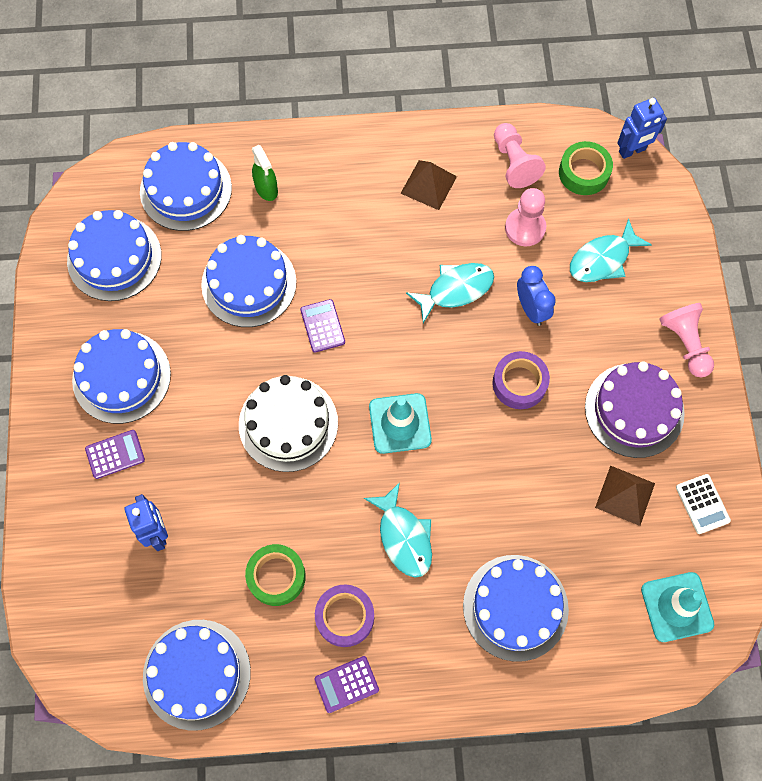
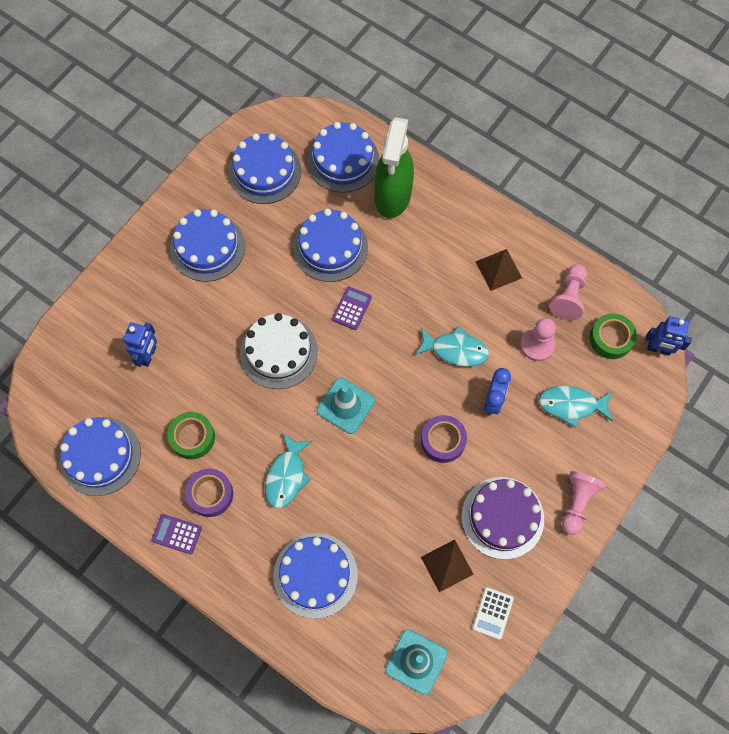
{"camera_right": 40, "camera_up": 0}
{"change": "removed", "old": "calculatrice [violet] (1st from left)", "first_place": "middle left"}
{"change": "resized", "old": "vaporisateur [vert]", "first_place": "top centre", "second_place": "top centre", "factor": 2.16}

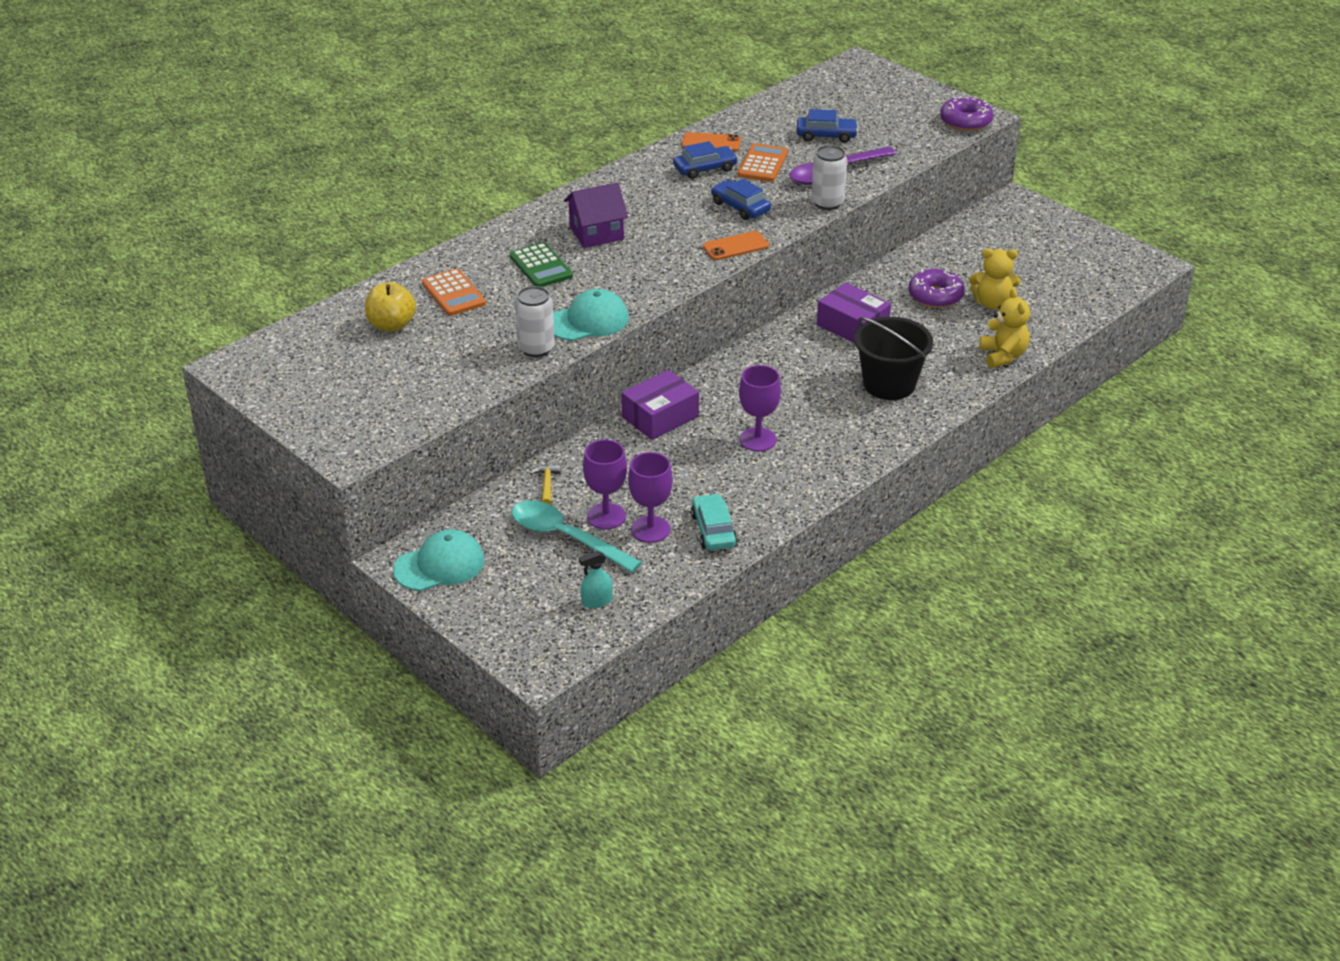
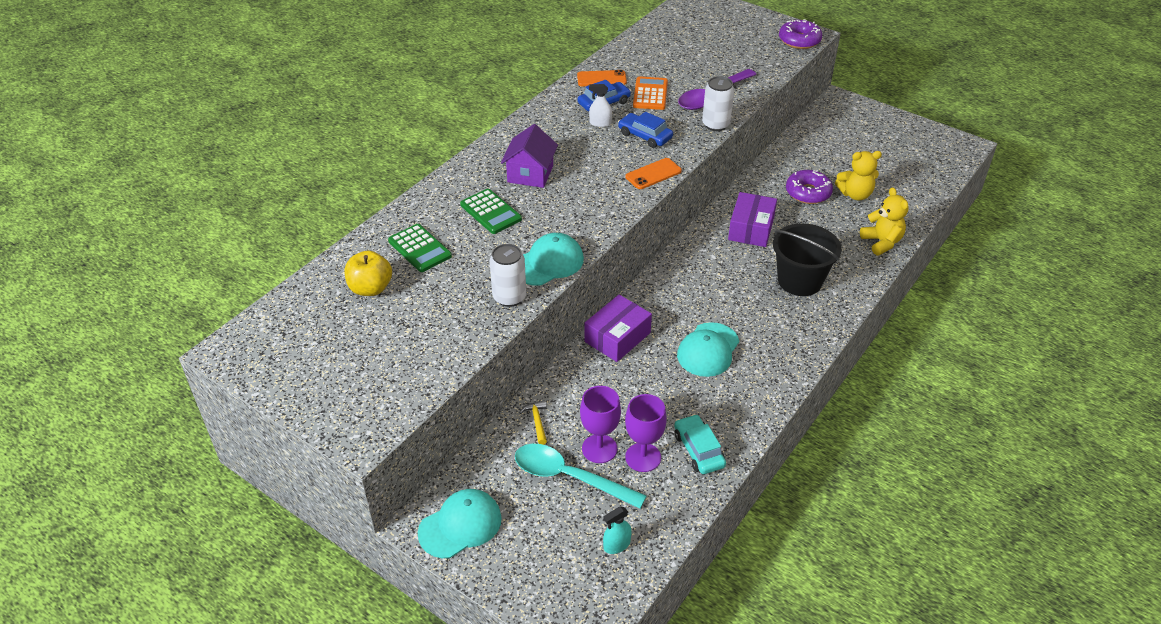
{"camera_right": -10, "camera_up": 5}
{"change": "recoloured", "old": "calculatrice [orange] (1st from left)", "new": "calculatrice [vert] (1st from left)", "first_place": "top centre", "second_place": "centre"}
{"change": "turned", "old": "maison [violet]", "first_place": "top centre", "second_place": "top centre", "degrees": -45}
{"change": "replaced", "old": "verre à pied [violet] (3rd from left)", "new": "casquette [turquoise] (3rd from left)", "first_place": "centre", "second_place": "centre"}
{"change": "removed", "old": "voiture [bleu] (3rd from left)", "first_place": "top centre"}
{"change": "turned", "old": "boîte [violet] (2nd from left)", "first_place": "top centre", "second_place": "centre", "degrees": 75}
{"change": "added", "new": "vaporisateur [blanc]", "second_place": "top centre"}

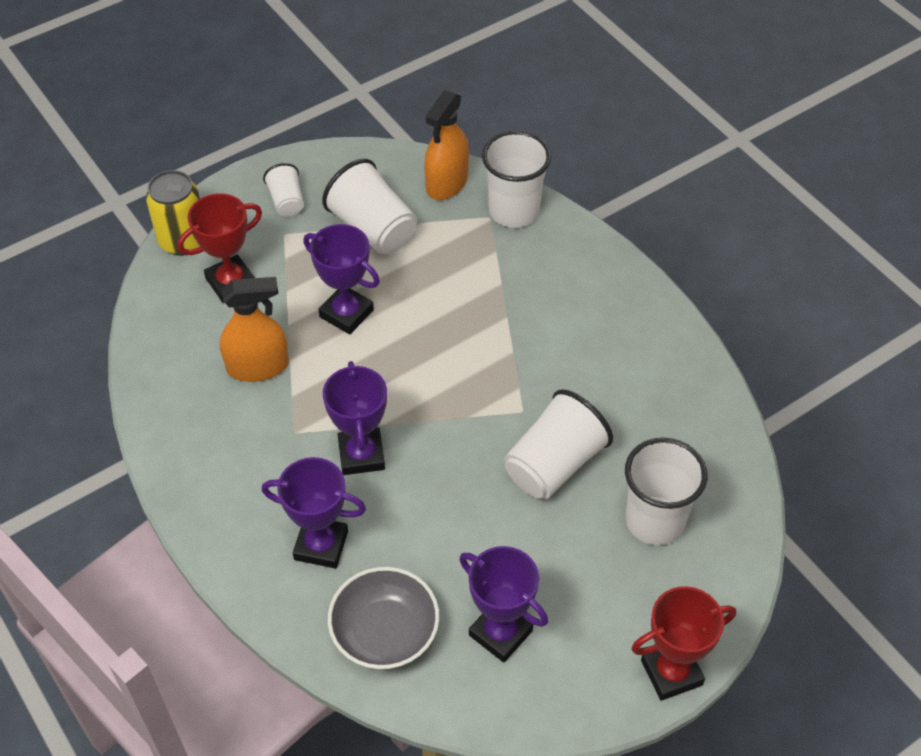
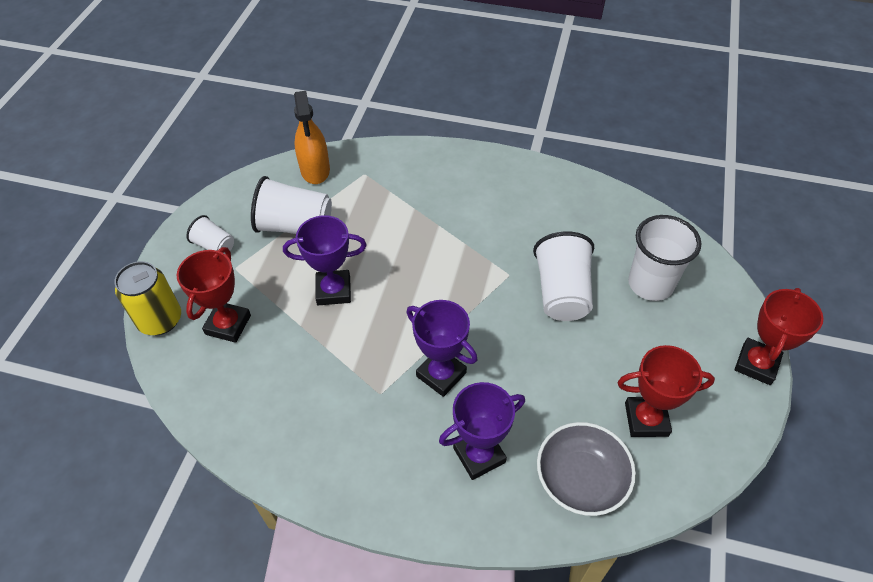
{"camera_right": -40, "camera_up": 0}
{"change": "removed", "old": "vaporisateur [orange] (1st from left)", "first_place": "middle left"}
{"change": "recoloured", "old": "trophée [violet] (4th from left)", "new": "trophée [rouge] (2nd from left)", "first_place": "bottom centre", "second_place": "bottom right"}
{"change": "removed", "old": "gobelet [blanc] (3rd from left)", "first_place": "top centre"}

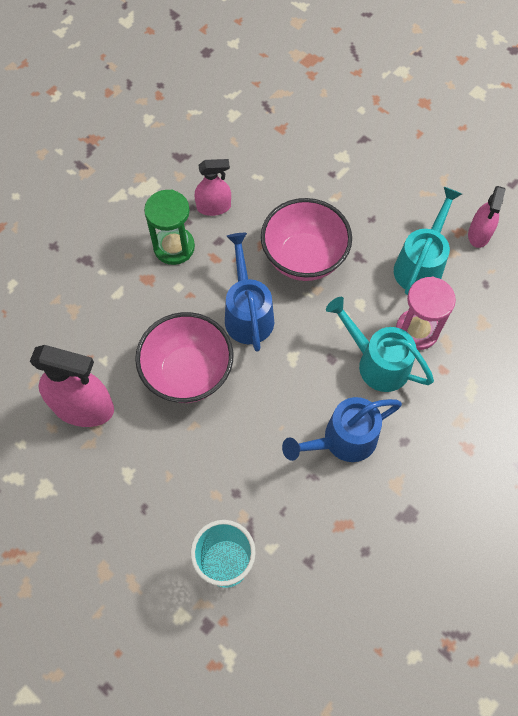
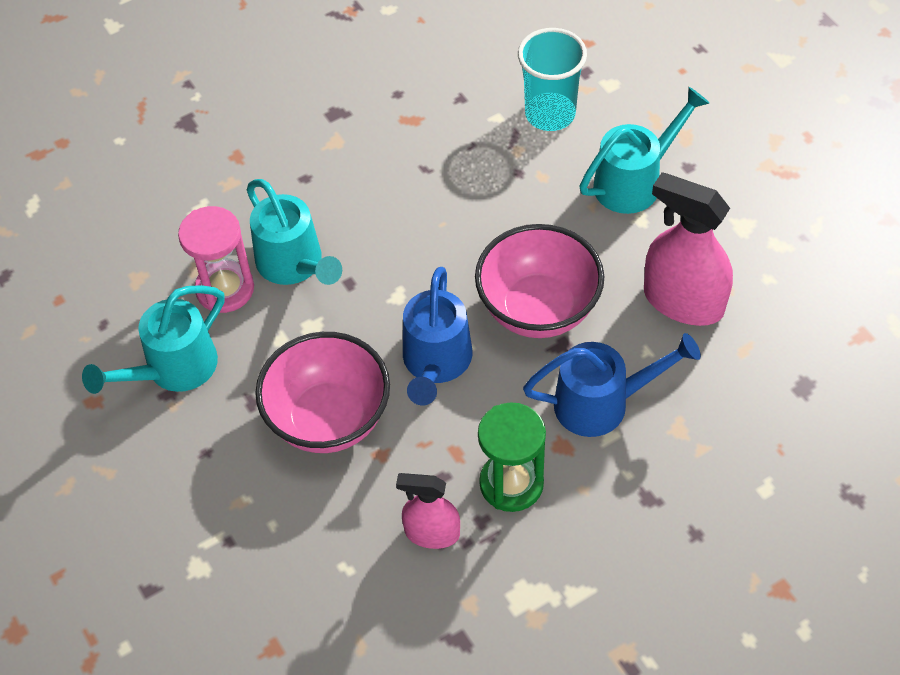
{"camera_right": -160, "camera_up": -10}
{"change": "moved", "old": "arrosoir [bleu] (2nd from left)", "first_place": "centre", "second_place": "middle right"}
{"change": "removed", "old": "vaporisateur [rose] (3rd from left)", "first_place": "top right"}
{"change": "added", "new": "arrosoir [turquoise] (3rd from left)", "second_place": "top right"}

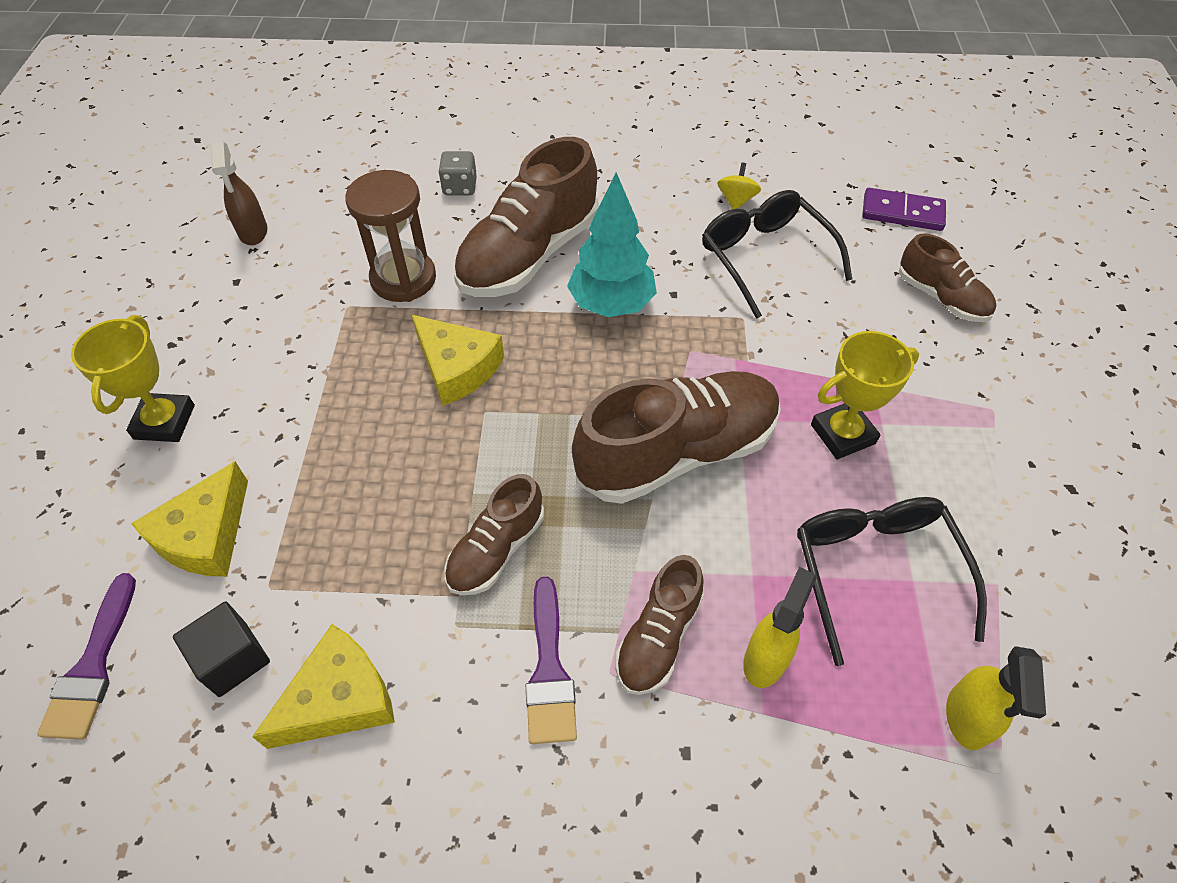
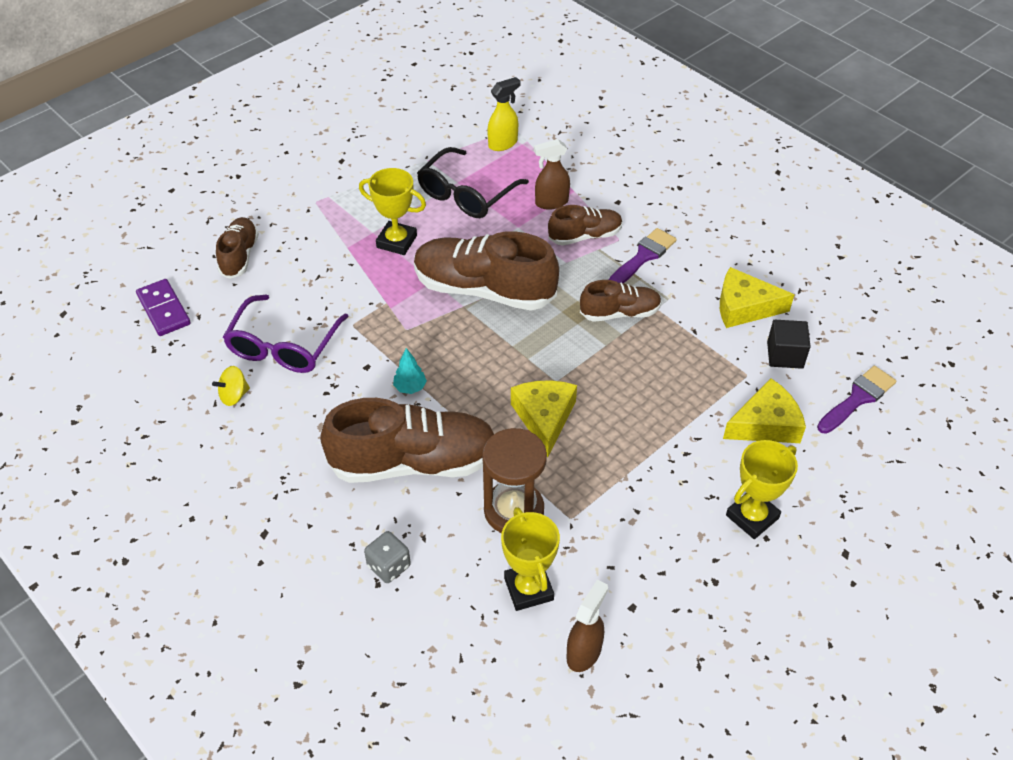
{"camera_right": -135, "camera_up": -5}
{"change": "resized", "old": "arbre [turquoise]", "first_place": "top centre", "second_place": "centre", "factor": 0.47}
{"change": "recoloured", "old": "lunettes [noir] (1st from left)", "new": "lunettes [violet]", "first_place": "top centre", "second_place": "middle left"}
{"change": "recoloured", "old": "vaporisateur [jaune] (1st from left)", "new": "vaporisateur [marron] (1st from left)", "first_place": "bottom centre", "second_place": "top centre"}
{"change": "added", "new": "trophée [jaune] (2nd from left)", "second_place": "bottom centre"}

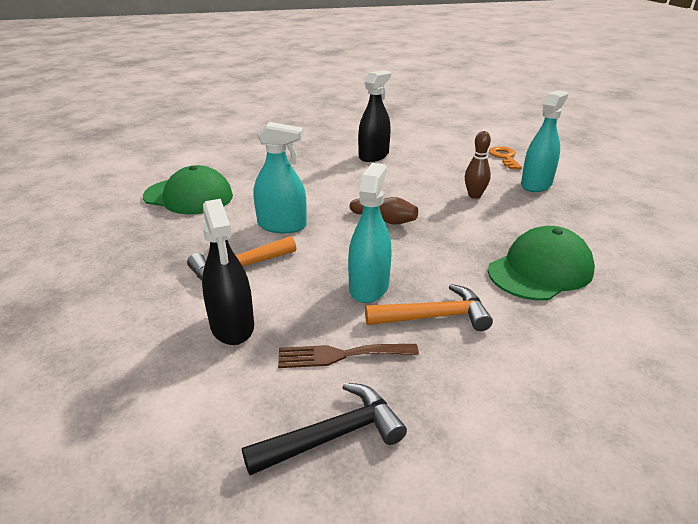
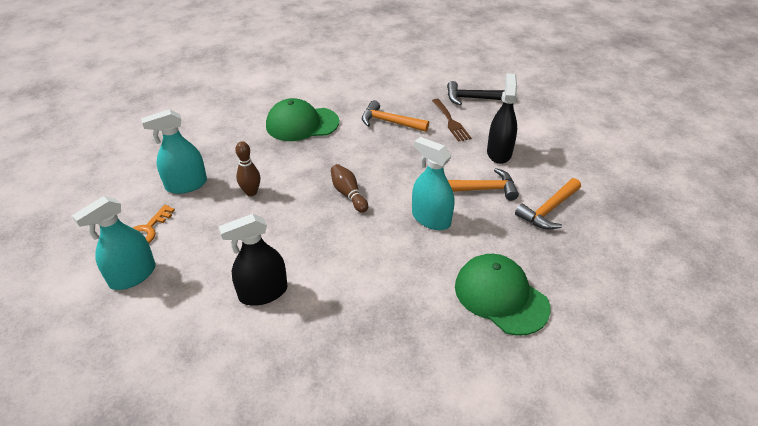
{"camera_right": -150, "camera_up": 10}
{"change": "turned", "old": "fourchette [marron]", "first_place": "bottom centre", "second_place": "top centre", "degrees": 45}
{"change": "moved", "old": "vaporisateur [turquoise] (2nd from left in the first image)", "new": "vaporisateur [turquoise] (1st from left)", "first_place": "centre", "second_place": "middle left"}
{"change": "added", "new": "marteau [orange] (3rd from left)", "second_place": "middle right"}

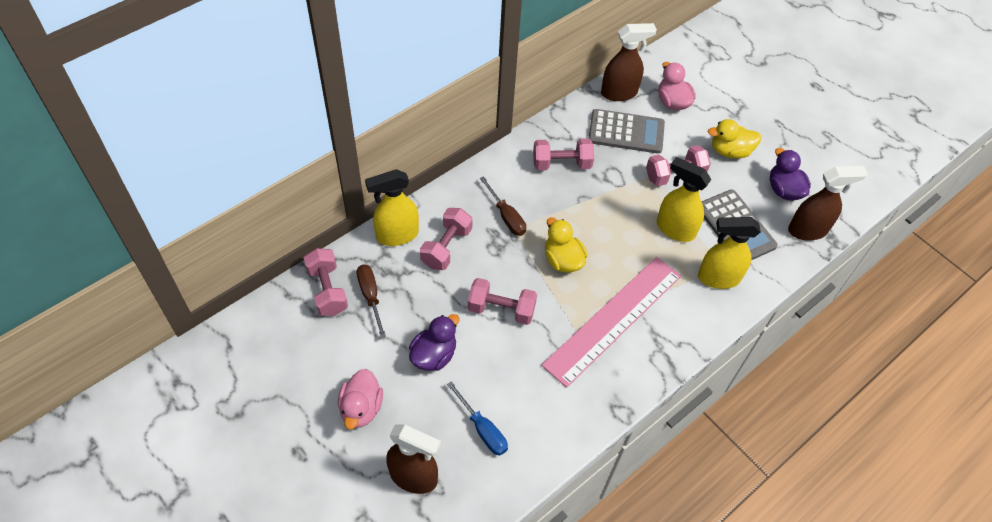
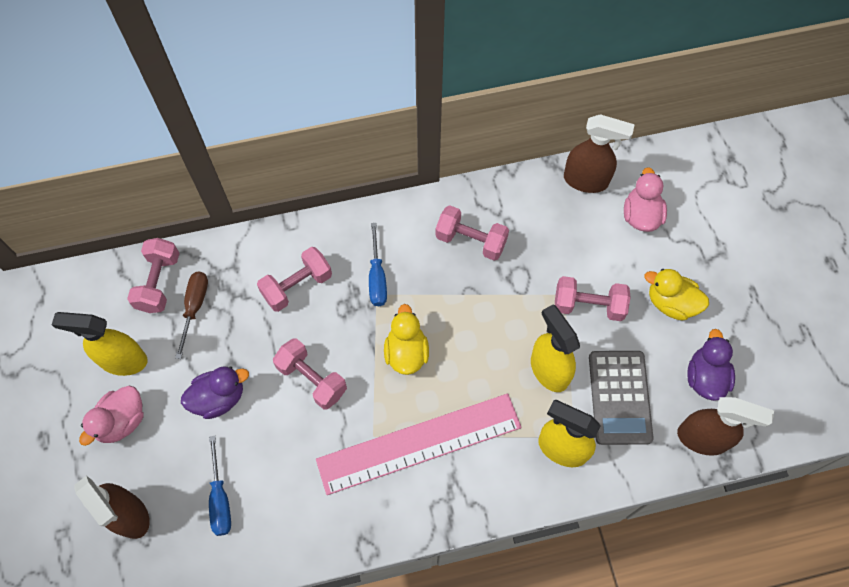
{"camera_right": 30, "camera_up": 10}
{"change": "moved", "old": "vaporisateur [jaune] (1st from left)", "first_place": "centre", "second_place": "middle left"}
{"change": "recoloured", "old": "tournevis [marron] (2nd from left)", "new": "tournevis [bleu] (2nd from left)", "first_place": "centre", "second_place": "centre"}
{"change": "removed", "old": "calculatrice [gris] (1st from left)", "first_place": "top centre"}

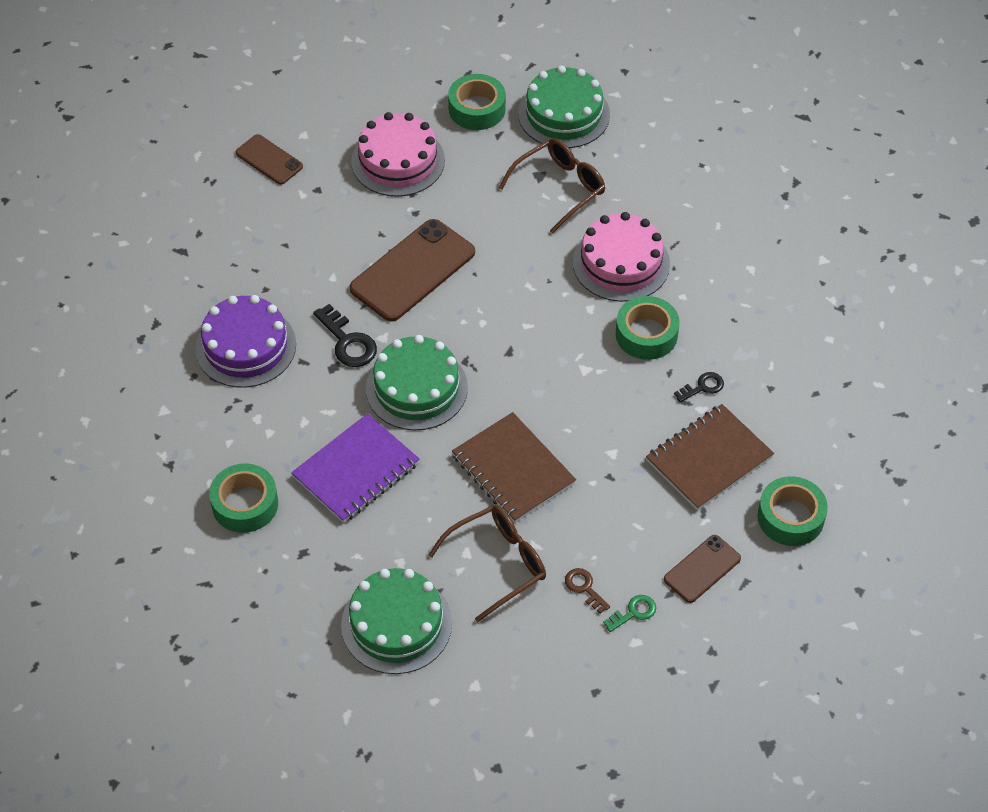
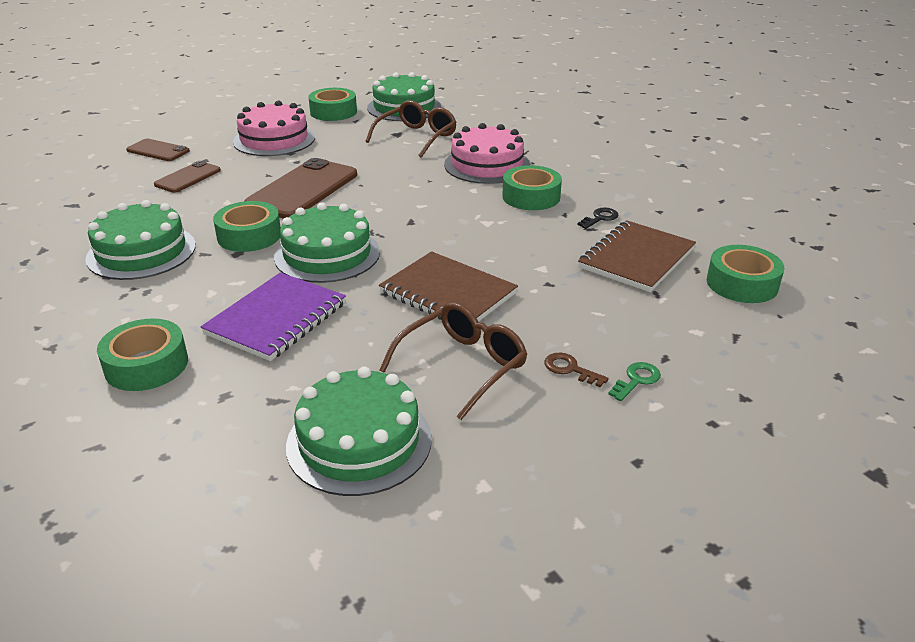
{"camera_right": -15, "camera_up": -20}
{"change": "recoloured", "old": "gâteau [violet]", "new": "gâteau [vert] (1st from left)", "first_place": "middle left", "second_place": "middle left"}
{"change": "replaced", "old": "clé [noir] (1st from left)", "new": "ruban adhésif [vert] (2nd from left)", "first_place": "centre", "second_place": "middle left"}
{"change": "moved", "old": "téléphone [marron] (3rd from left in the first image)", "new": "téléphone [marron] (2nd from left)", "first_place": "bottom right", "second_place": "top left"}

